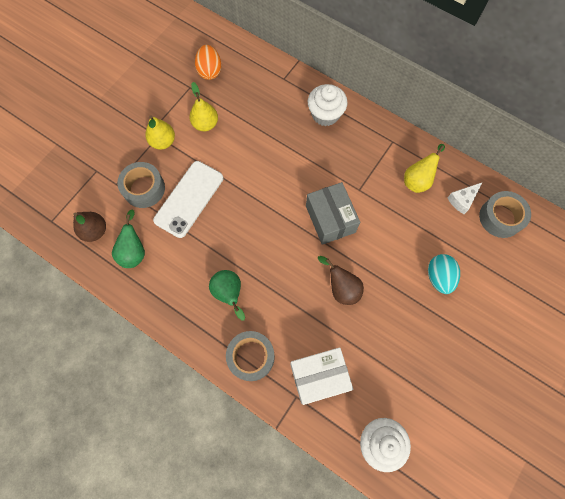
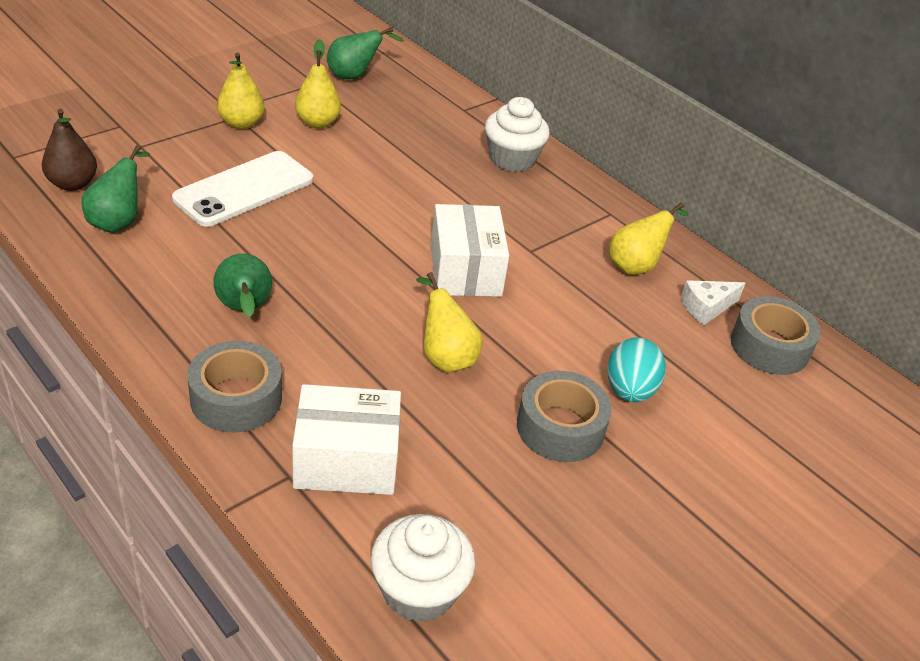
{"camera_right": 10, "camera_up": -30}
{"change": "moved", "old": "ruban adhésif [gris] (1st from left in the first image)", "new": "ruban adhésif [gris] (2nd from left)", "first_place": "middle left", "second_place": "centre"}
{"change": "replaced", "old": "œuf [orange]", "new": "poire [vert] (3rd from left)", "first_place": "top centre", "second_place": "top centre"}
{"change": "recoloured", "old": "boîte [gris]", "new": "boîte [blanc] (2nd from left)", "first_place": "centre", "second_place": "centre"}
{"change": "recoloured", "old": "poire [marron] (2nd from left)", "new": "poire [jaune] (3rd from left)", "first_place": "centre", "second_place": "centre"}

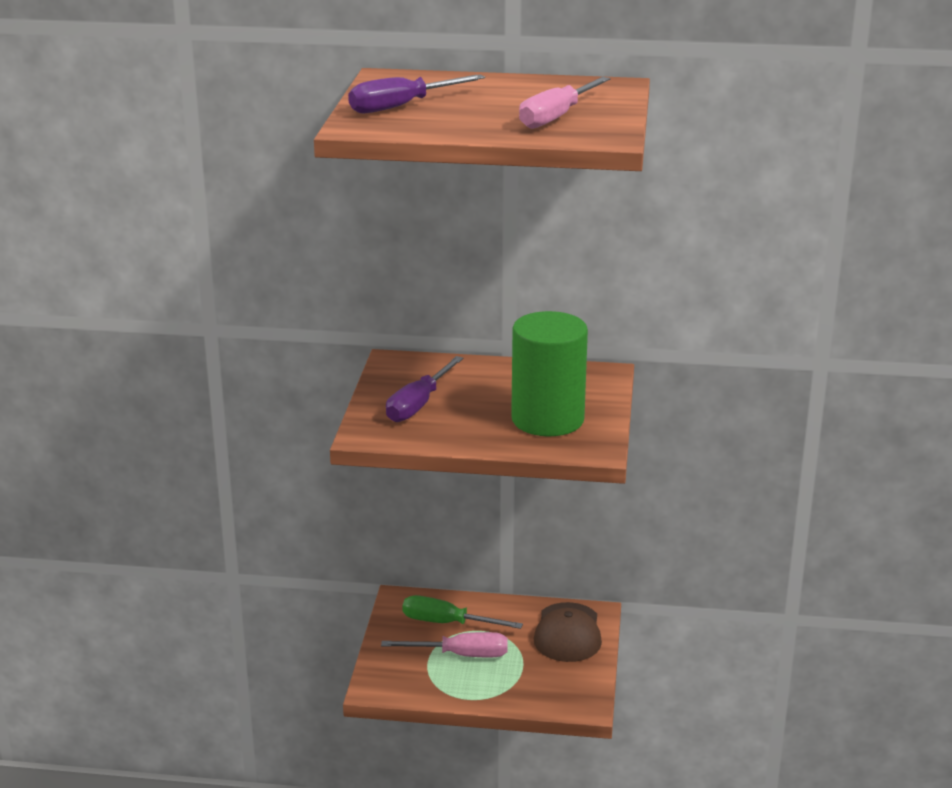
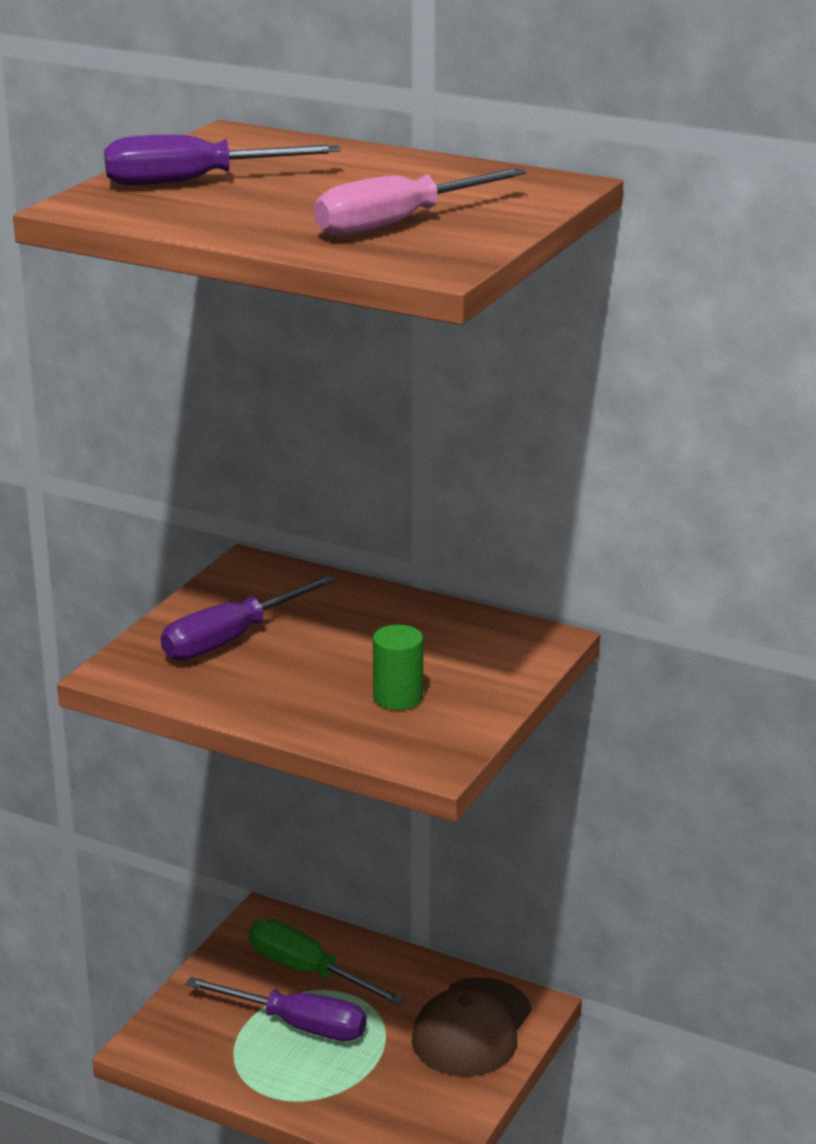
{"camera_right": 20, "camera_up": 0}
{"change": "recoloured", "old": "tournevis [rose] (1st from left)", "new": "tournevis [violet] (3rd from left)", "first_place": "bottom centre", "second_place": "bottom centre"}
{"change": "resized", "old": "cylindre [vert]", "first_place": "centre", "second_place": "centre", "factor": 0.43}

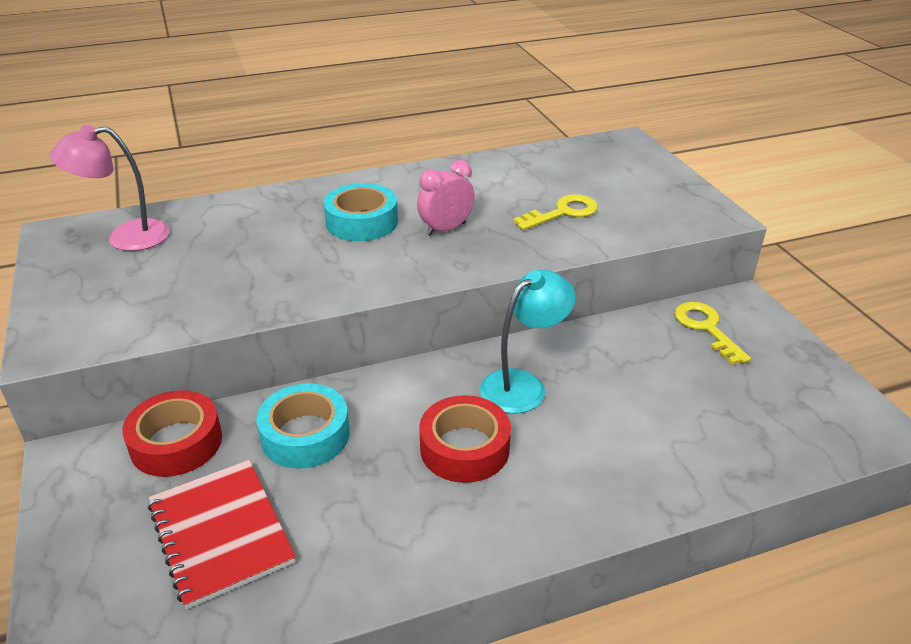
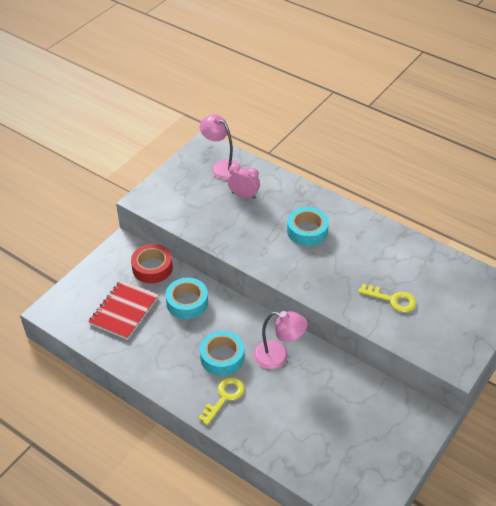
{"camera_right": 55, "camera_up": 10}
{"change": "moved", "old": "réveil [rose]", "first_place": "top centre", "second_place": "centre"}
{"change": "recoloured", "old": "ruban adhésif [rouge] (2nd from left)", "new": "ruban adhésif [turquoise] (2nd from left)", "first_place": "bottom centre", "second_place": "bottom centre"}
{"change": "recoloured", "old": "lampe [turquoise]", "new": "lampe [rose] (2nd from left)", "first_place": "centre", "second_place": "bottom centre"}
{"change": "moved", "old": "clé [jaune] (2nd from left in the first image)", "new": "clé [jaune] (1st from left)", "first_place": "middle right", "second_place": "bottom centre"}

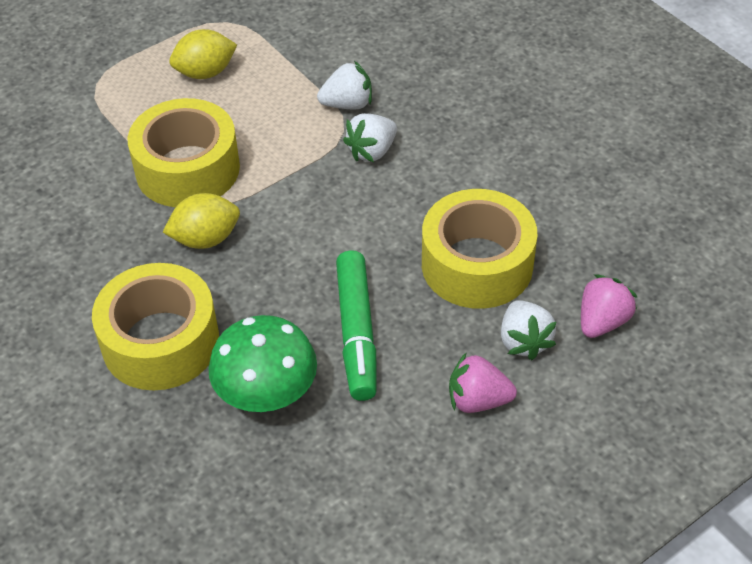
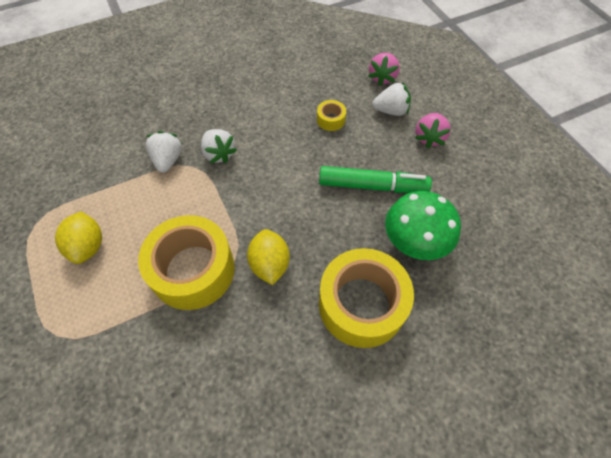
{"camera_right": -80, "camera_up": 10}
{"change": "resized", "old": "ruban adhésif [jaune] (3rd from left in the first image)", "first_place": "centre", "second_place": "top centre", "factor": 0.42}
{"change": "turned", "old": "fraise [rose] (2nd from left in the first image)", "first_place": "middle right", "second_place": "top centre", "degrees": -120}

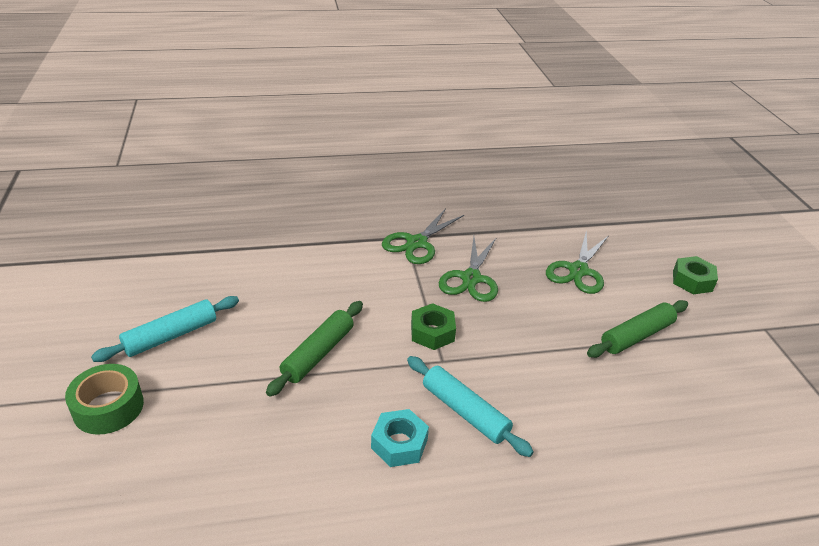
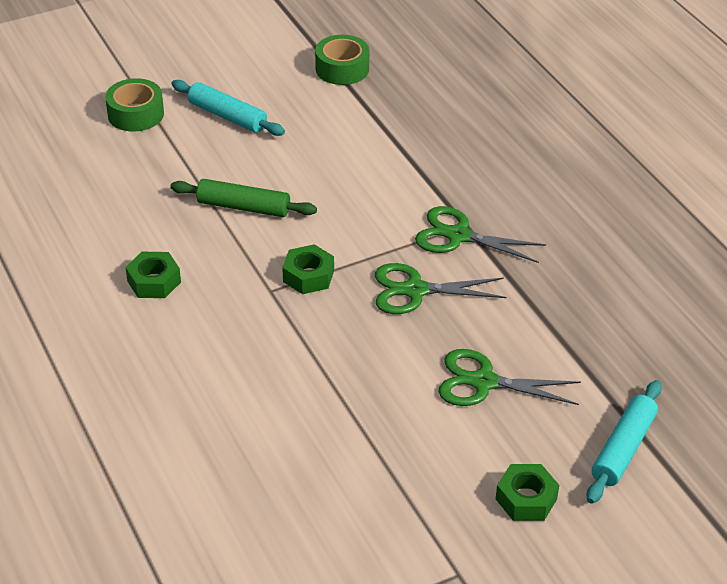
{"camera_right": 75, "camera_up": 5}
{"change": "recoloured", "old": "écrou [turquoise]", "new": "écrou [vert] (1st from left)", "first_place": "bottom centre", "second_place": "middle left"}
{"change": "moved", "old": "rouleau à pâtisserie [turquoise] (2nd from left)", "first_place": "bottom centre", "second_place": "bottom right"}
{"change": "removed", "old": "rouleau à pâtisserie [vert] (2nd from left)", "first_place": "middle right"}
{"change": "added", "new": "ruban adhésif [vert] (2nd from left)", "second_place": "top centre"}

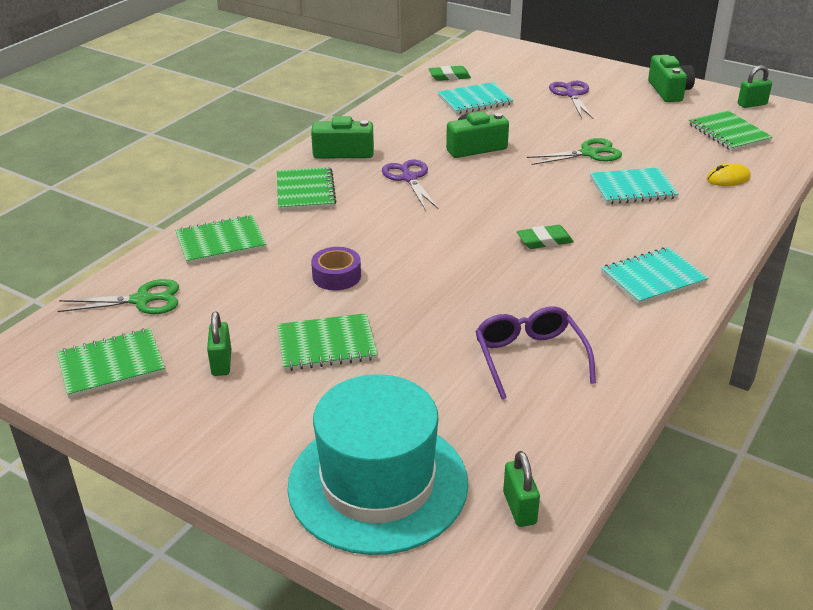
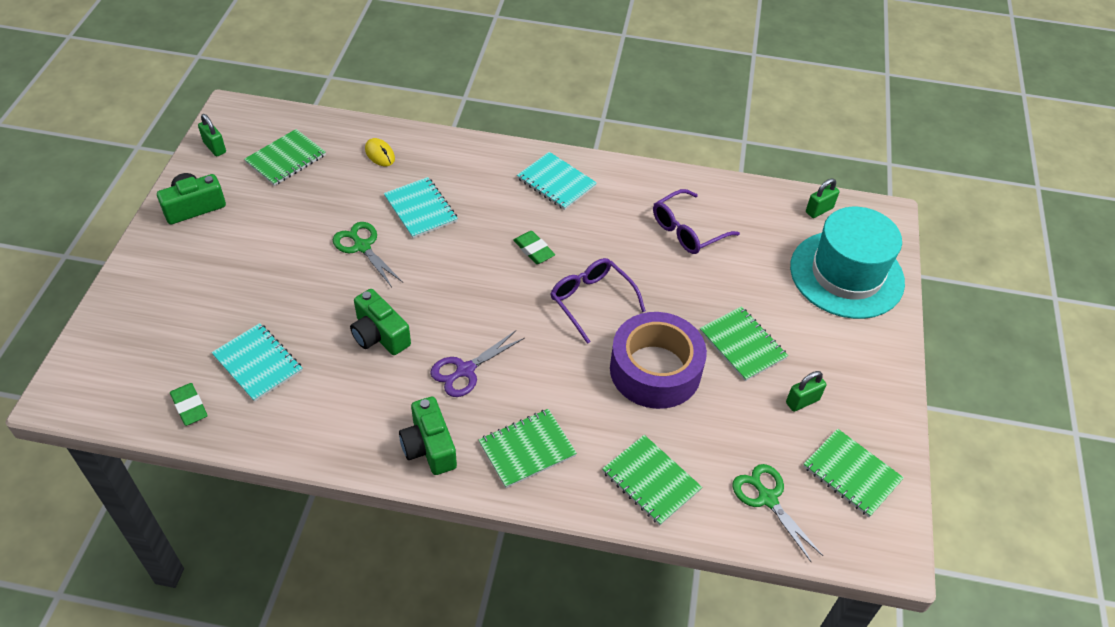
{"camera_right": -115, "camera_up": 15}
{"change": "resized", "old": "ruban adhésif [violet]", "first_place": "centre", "second_place": "centre", "factor": 2.1}
{"change": "removed", "old": "ciseaux [violet] (2nd from left)", "first_place": "top right"}
{"change": "added", "new": "lunettes [violet] (1st from left)", "second_place": "centre"}

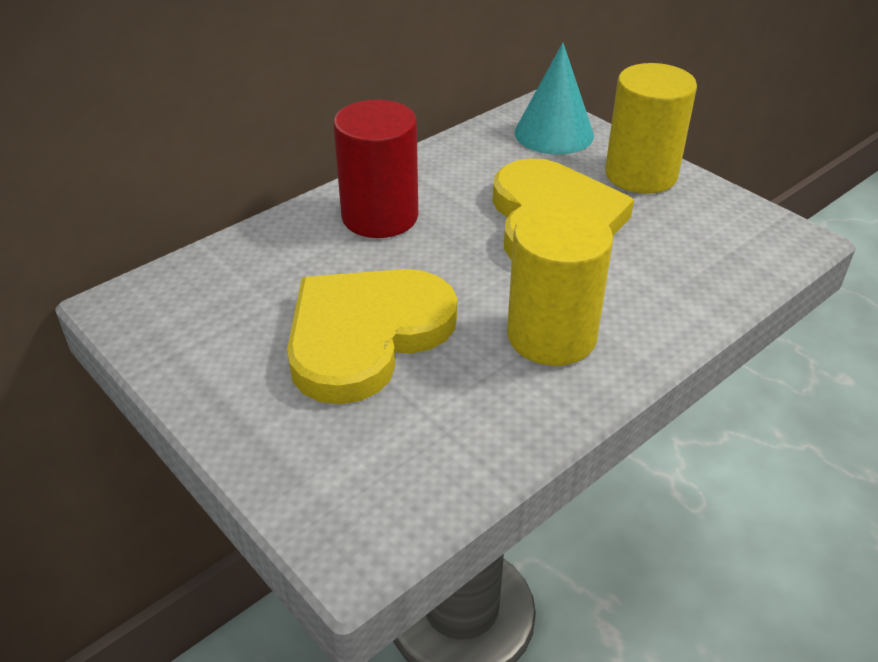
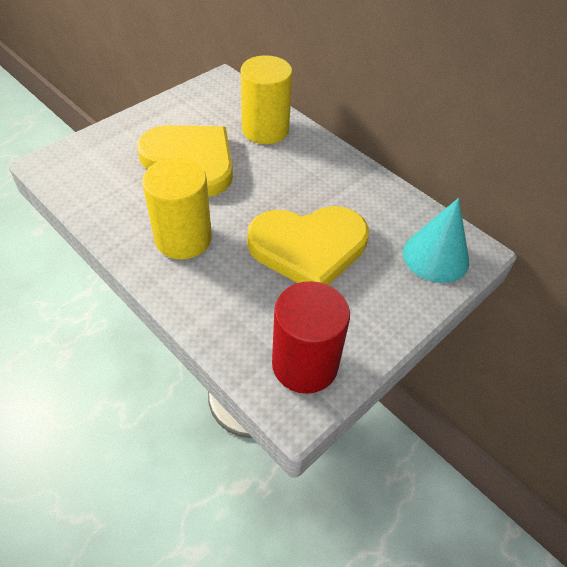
{"camera_right": 85, "camera_up": 10}
{"change": "moved", "old": "cylindre [rouge]", "first_place": "top centre", "second_place": "centre"}
{"change": "moved", "old": "cylindre [jaune] (2nd from left)", "first_place": "top right", "second_place": "top centre"}

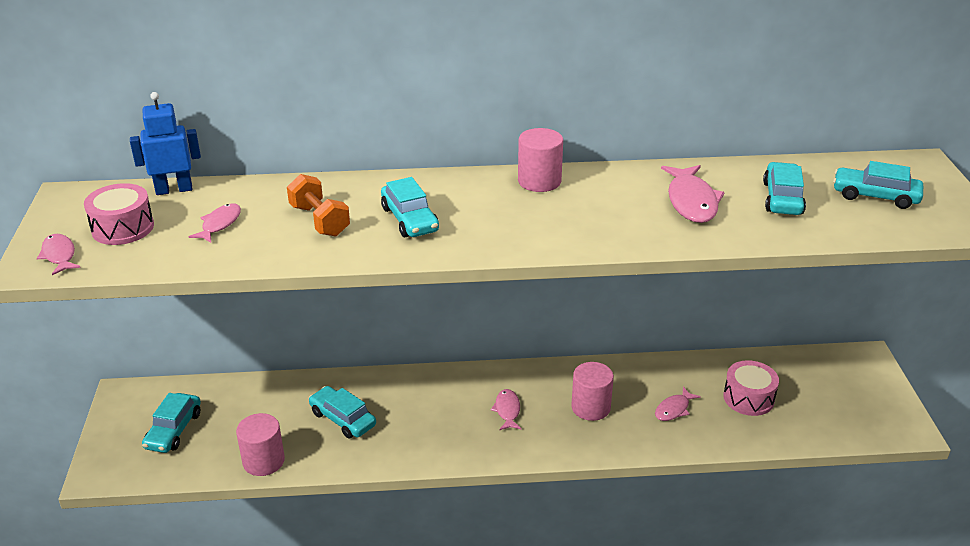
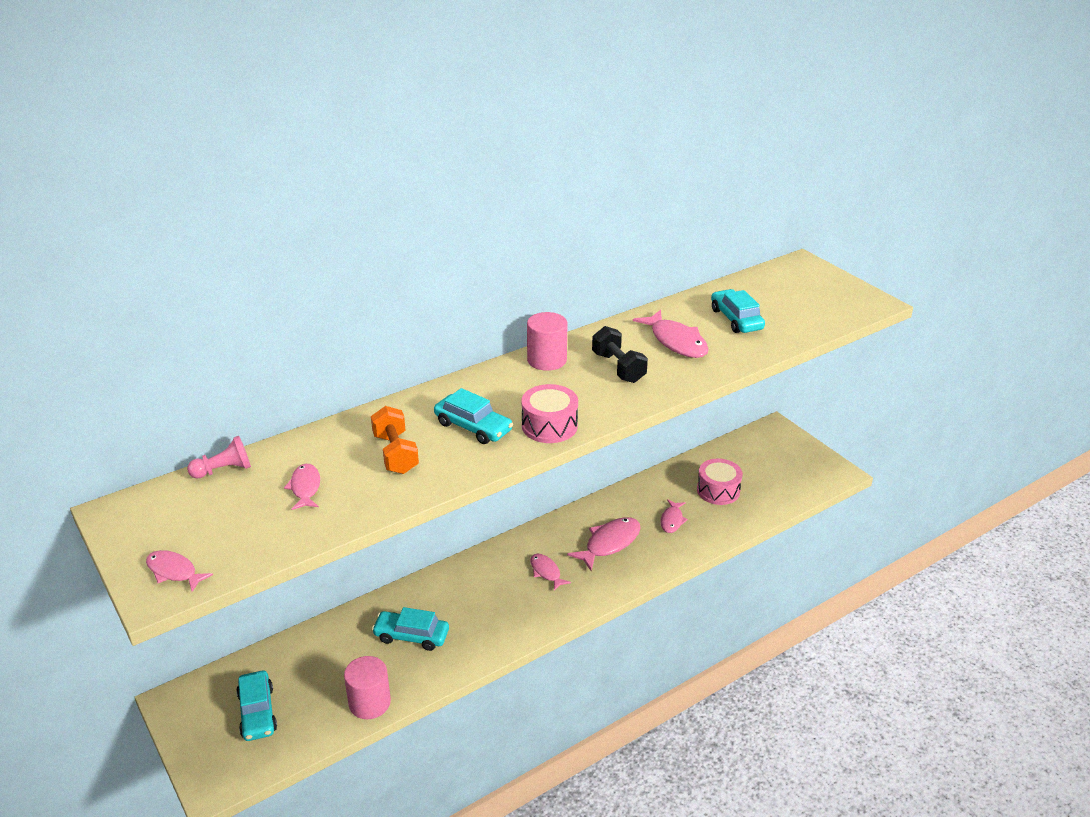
{"camera_right": -30, "camera_up": 0}
{"change": "moved", "old": "tambour [rose] (1st from left)", "first_place": "middle left", "second_place": "centre"}
{"change": "replaced", "old": "robot [bleu]", "new": "pion [rose]", "first_place": "top left", "second_place": "middle left"}
{"change": "turned", "old": "haltère [orange]", "first_place": "middle left", "second_place": "centre", "degrees": 45}
{"change": "replaced", "old": "cylindre [rose] (3rd from left)", "new": "poisson [rose] (4th from left)", "first_place": "bottom centre", "second_place": "centre"}
{"change": "removed", "old": "voiture [turquoise] (5th from left)", "first_place": "middle right"}
{"change": "added", "new": "haltère [noir]", "second_place": "centre"}

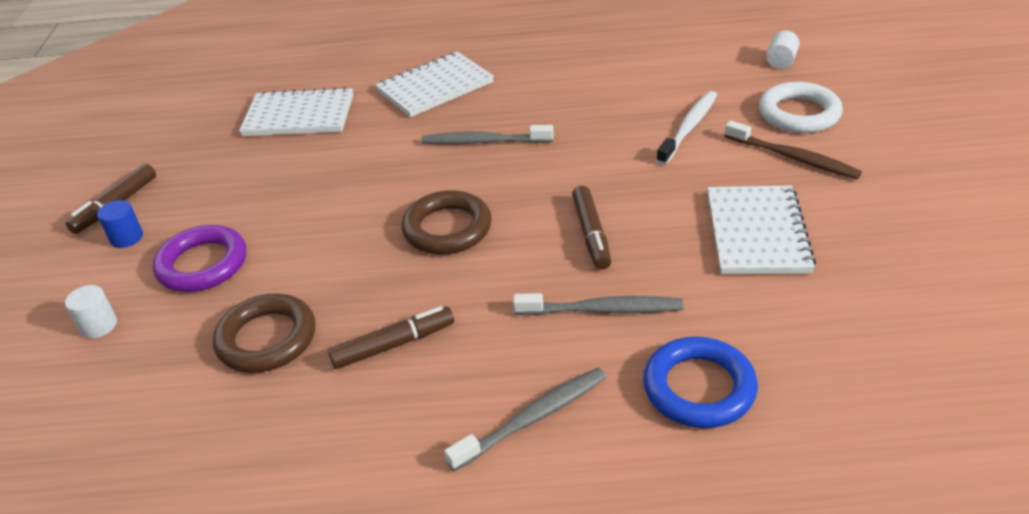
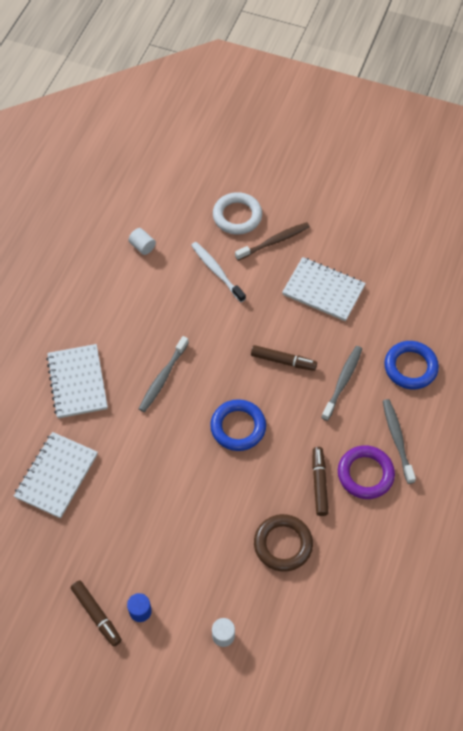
{"camera_right": -70, "camera_up": 20}
{"change": "moved", "old": "anneau [violet]", "first_place": "middle left", "second_place": "middle right"}
{"change": "recoloured", "old": "anneau [marron] (2nd from left)", "new": "anneau [bleu] (1st from left)", "first_place": "centre", "second_place": "centre"}
{"change": "moved", "old": "cylindre [blanc] (2nd from left in the first image)", "new": "cylindre [blanc] (1st from left)", "first_place": "top right", "second_place": "top left"}

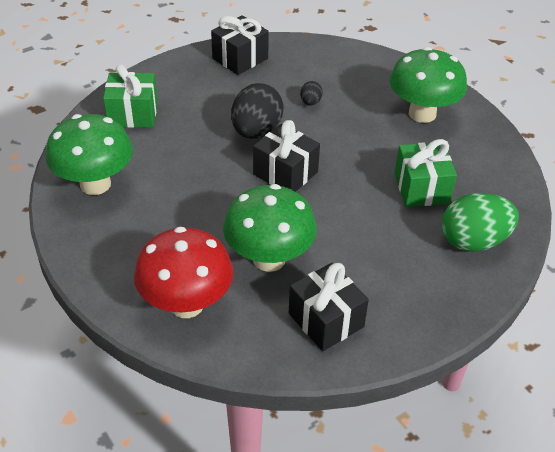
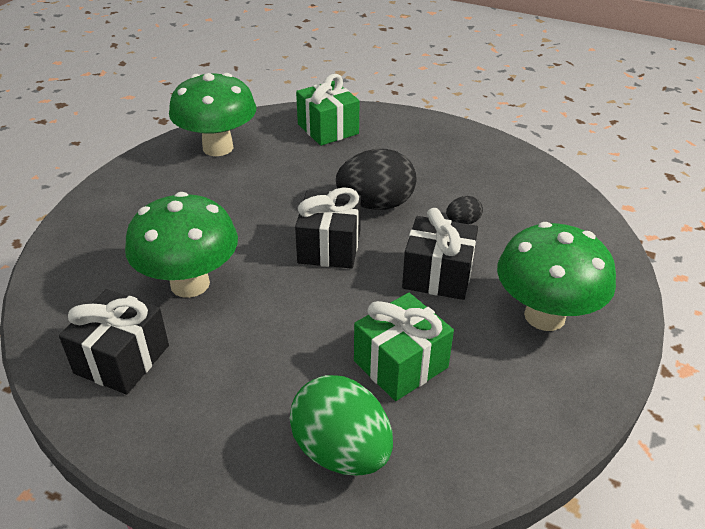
{"camera_right": 60, "camera_up": -5}
{"change": "removed", "old": "champignon [rouge]", "first_place": "middle left"}
{"change": "moved", "old": "cadeau [noir] (1st from left in the first image)", "new": "cadeau [noir] (3rd from left)", "first_place": "top centre", "second_place": "centre"}

